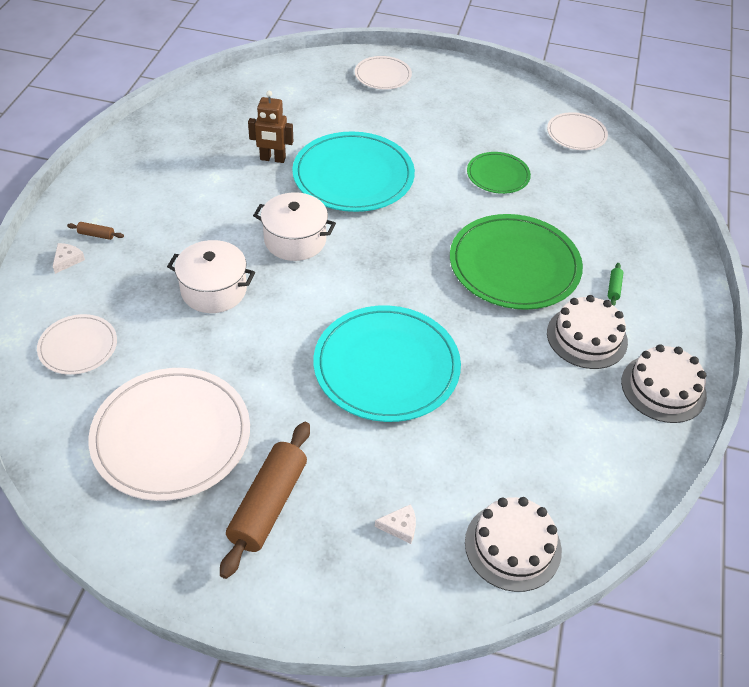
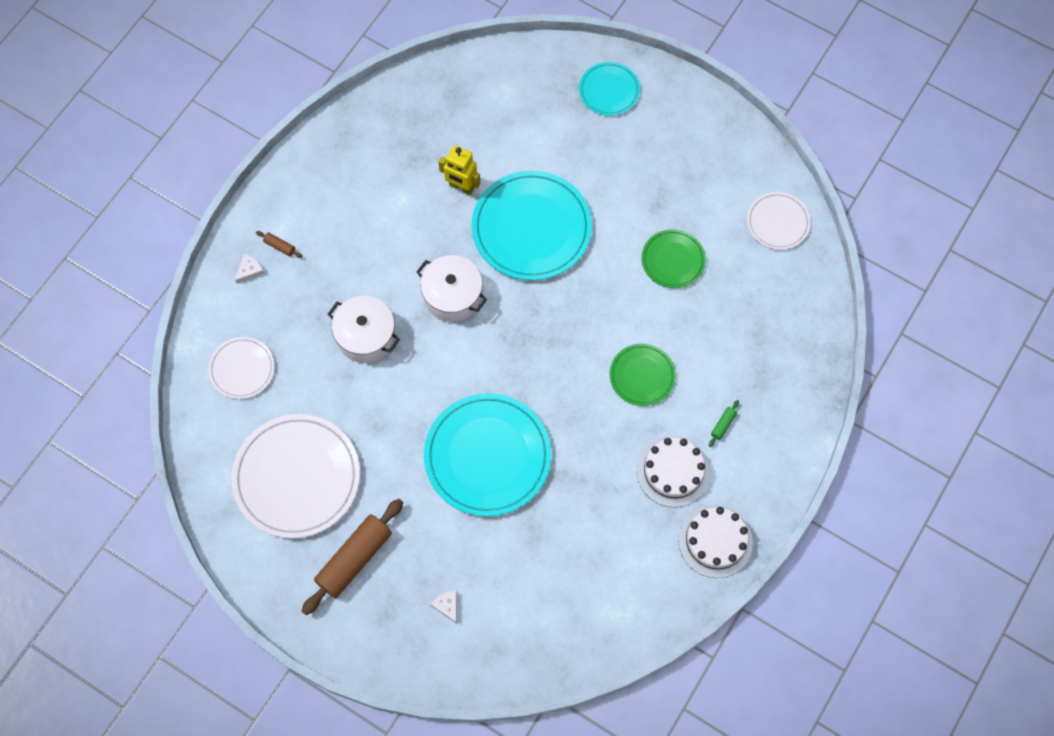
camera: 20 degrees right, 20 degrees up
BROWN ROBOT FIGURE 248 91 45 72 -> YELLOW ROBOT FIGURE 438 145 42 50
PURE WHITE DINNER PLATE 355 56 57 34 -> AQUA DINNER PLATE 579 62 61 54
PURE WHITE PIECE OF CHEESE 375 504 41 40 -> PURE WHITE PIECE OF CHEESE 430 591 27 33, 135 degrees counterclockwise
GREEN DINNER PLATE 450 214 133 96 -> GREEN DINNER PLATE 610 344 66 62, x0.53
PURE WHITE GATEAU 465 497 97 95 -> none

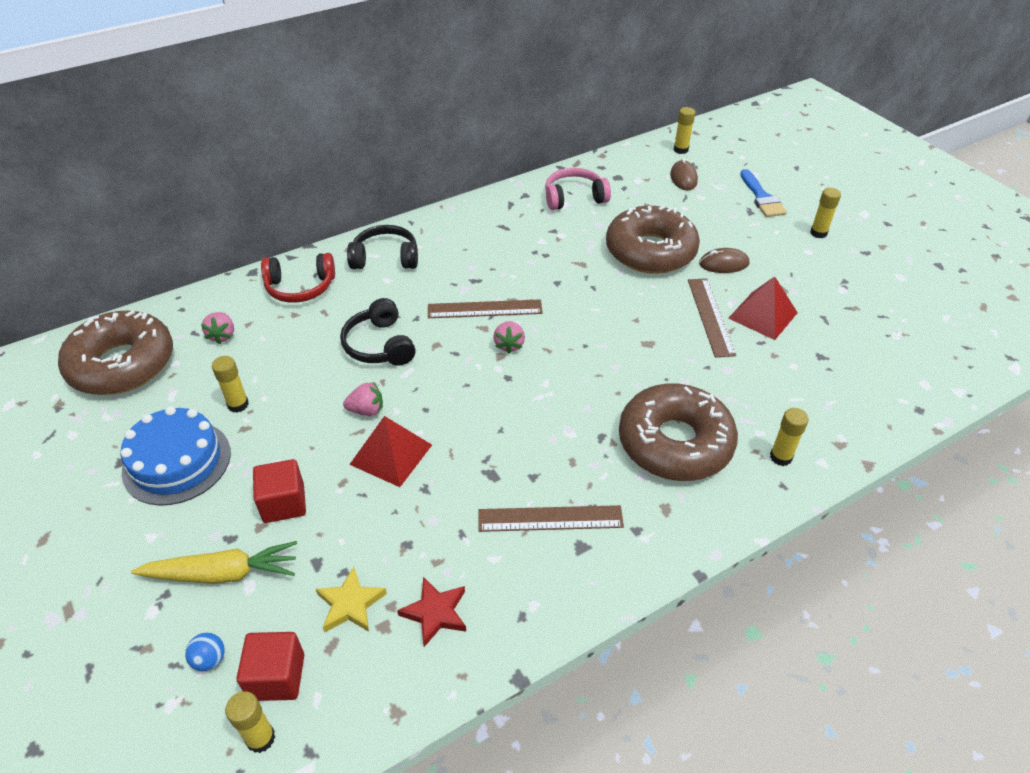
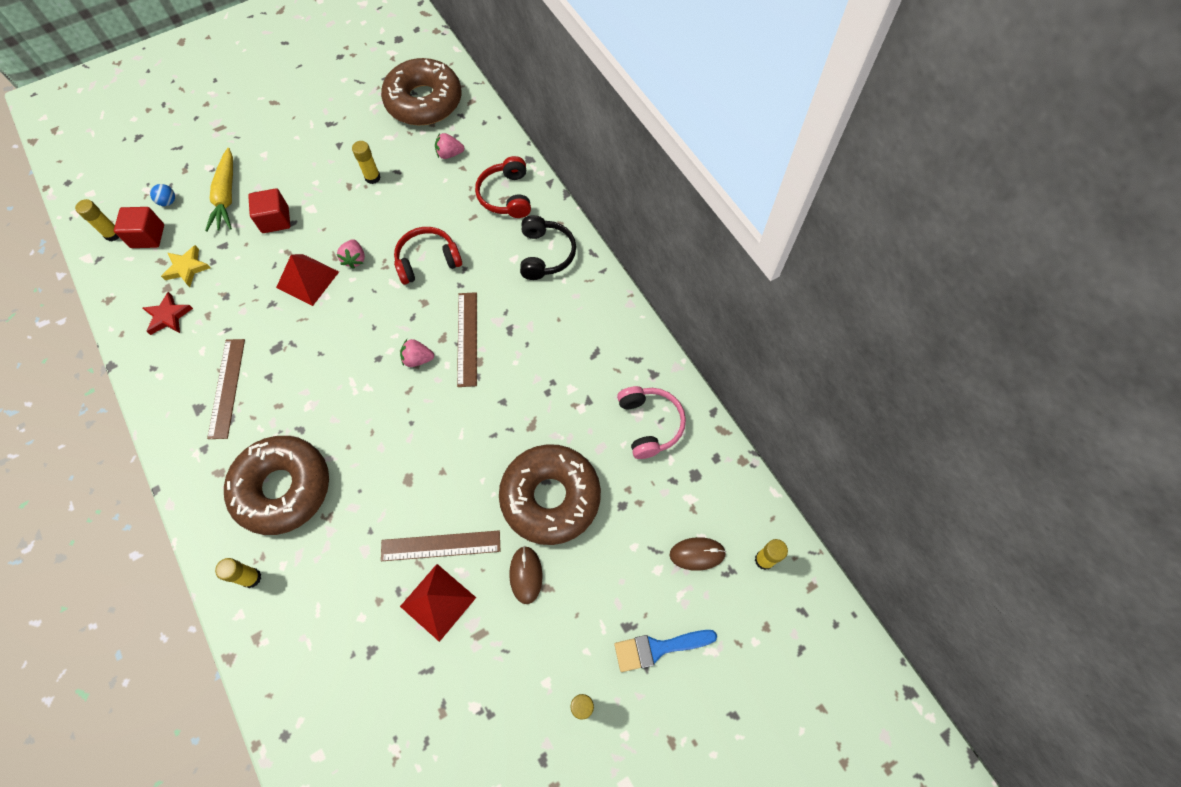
camera: 90 degrees right, 20 degrees up
ROYAL BLUE GATEAU 121 406 110 100 -> none
BLACK HEADPHONES 340 298 76 68 -> CRIMSON HEADPHONES 394 227 68 58

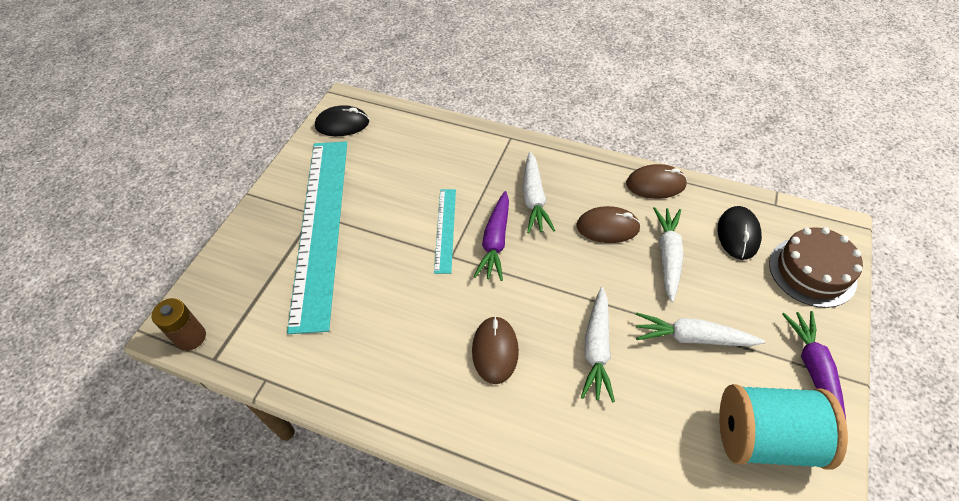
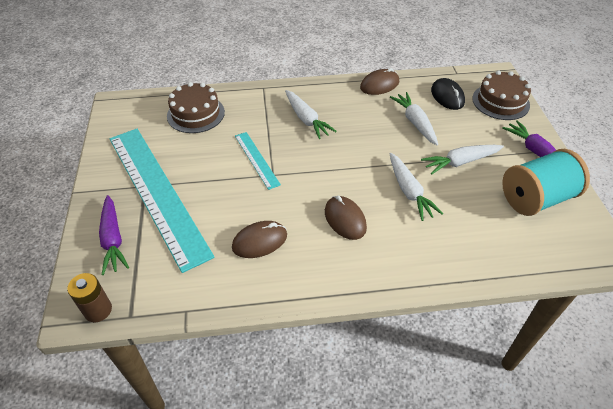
camera: 30 degrees left, 5 degrees down
BLACK PC MOUSE 315 105 54 31 -> none
PURPLE CARROT 474 191 35 90 -> PURPLE CARROT 99 195 30 80, move
BROWN PC MOUSE 576 206 65 37 -> BROWN PC MOUSE 232 221 55 37, move
none -> BROWN GATEAU 167 82 58 51

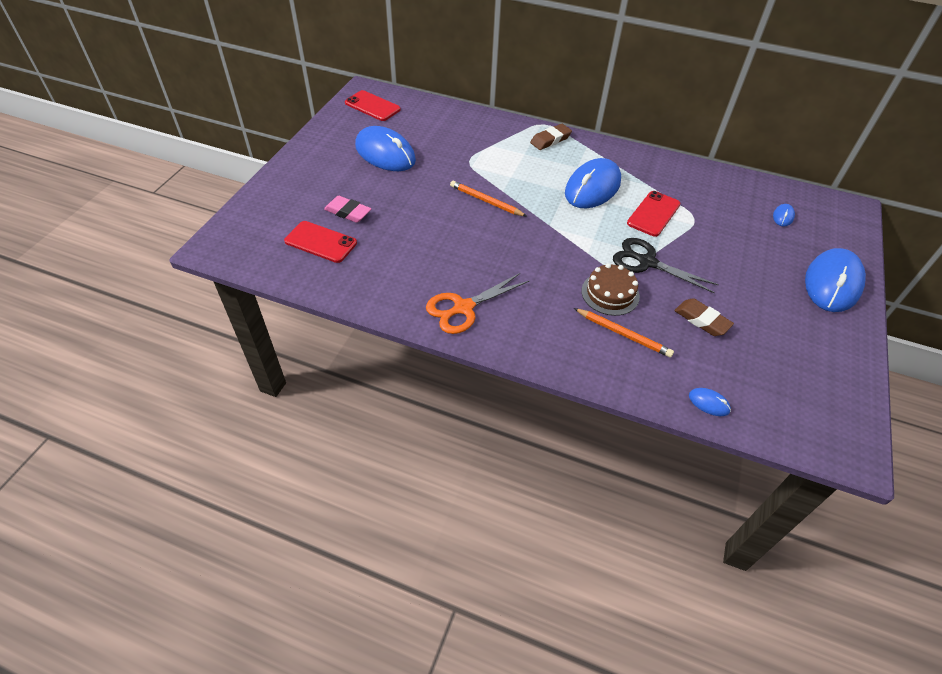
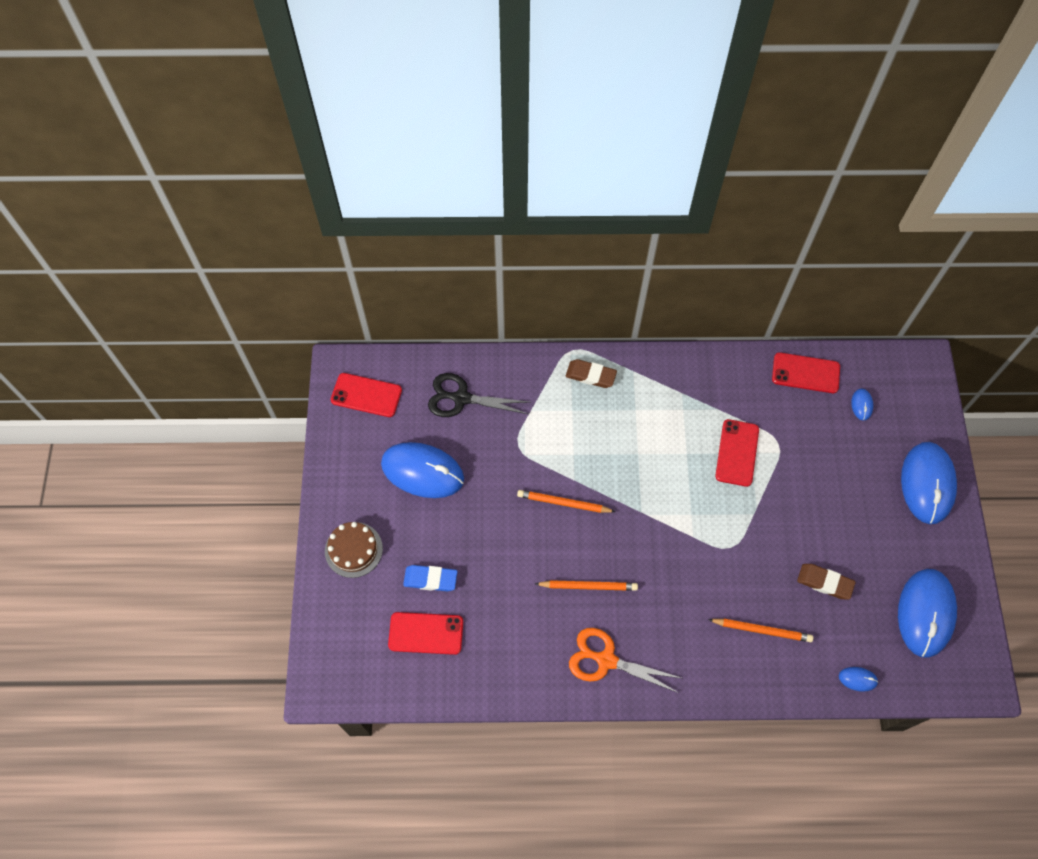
camera: 20 degrees left, 15 degrees up
ROSY ERASER 324 196 47 27 -> ROYAL BLUE ERASER 403 565 54 27
ORANGE-COLOURED SHEARS 426 273 103 61 -> ORANGE-COLOURED SHEARS 569 628 112 65, 75 degrees clockwise
BROWN ERASER 530 124 42 26 -> BROWN ERASER 566 359 51 29, 75 degrees clockwise
ROYAL BLUE PC MOUSE 565 158 56 50 -> ROYAL BLUE PC MOUSE 898 569 59 89, move
BROWN GATEAU 582 263 58 53 -> BROWN GATEAU 325 522 58 56, move
BLACK SHEARS 613 238 106 56 -> BLACK SHEARS 428 373 102 44, move
none -> ORANGE-COLOURED PENCIL 535 580 103 11
none -> CRIMSON SMARTPHONE 772 352 68 41

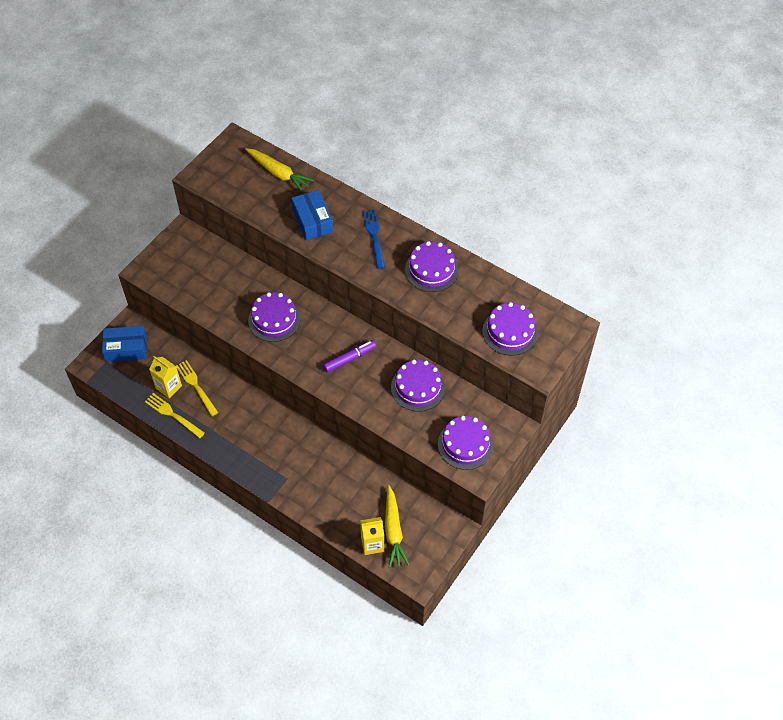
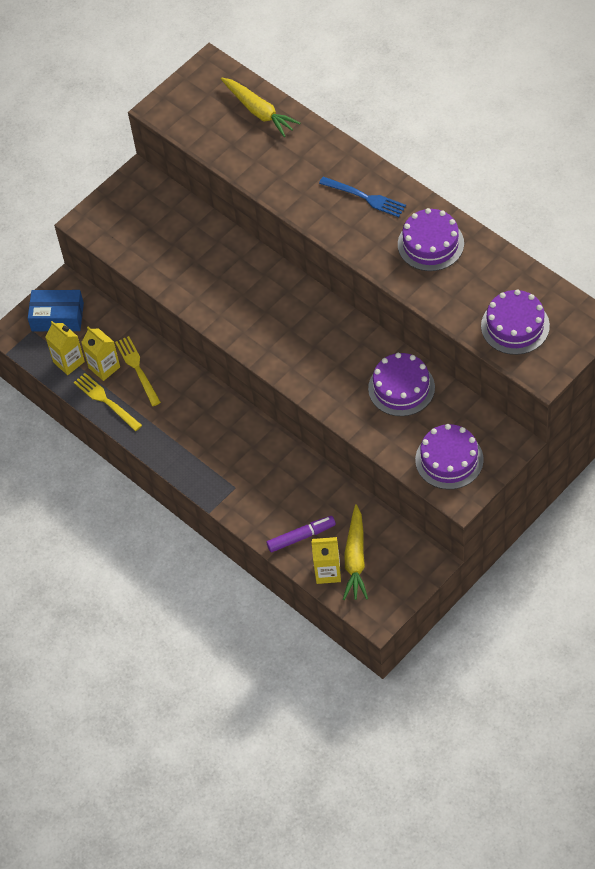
camera: 15 degrees right, 0 degrees up
PURPLE GATEAU 248 292 52 50 -> none
ROYAL BLUE PACKAGE 291 190 42 50 -> none
PURPLE MARKER PEN 323 340 53 33 -> PURPLE MARKER PEN 267 516 69 36, move
ROYAL BLUE TABLE FORK 363 209 22 60 -> ROYAL BLUE TABLE FORK 319 177 87 40, 120 degrees clockwise
none -> YELLOW JUICE CARTON 45 321 40 54

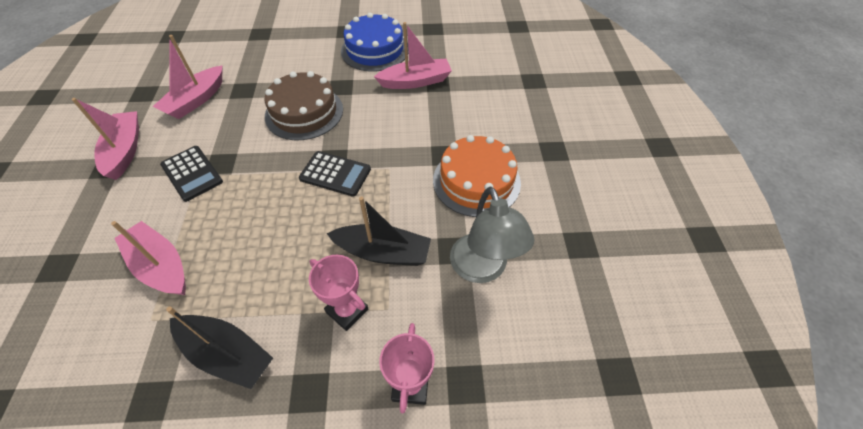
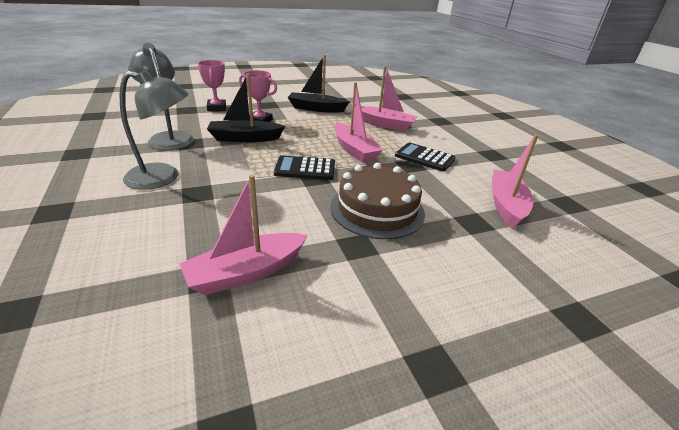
camera: 160 degrees right, 20 degrees down
ROSY BOAT 72 98 67 82 -> ROSY BOAT 334 82 49 81, move
ROYAL BLUE GATEAU 341 13 68 59 -> none
ORANGE-COLOURED GATEAU 433 135 88 82 -> GRAY READING LAMP 120 70 69 120

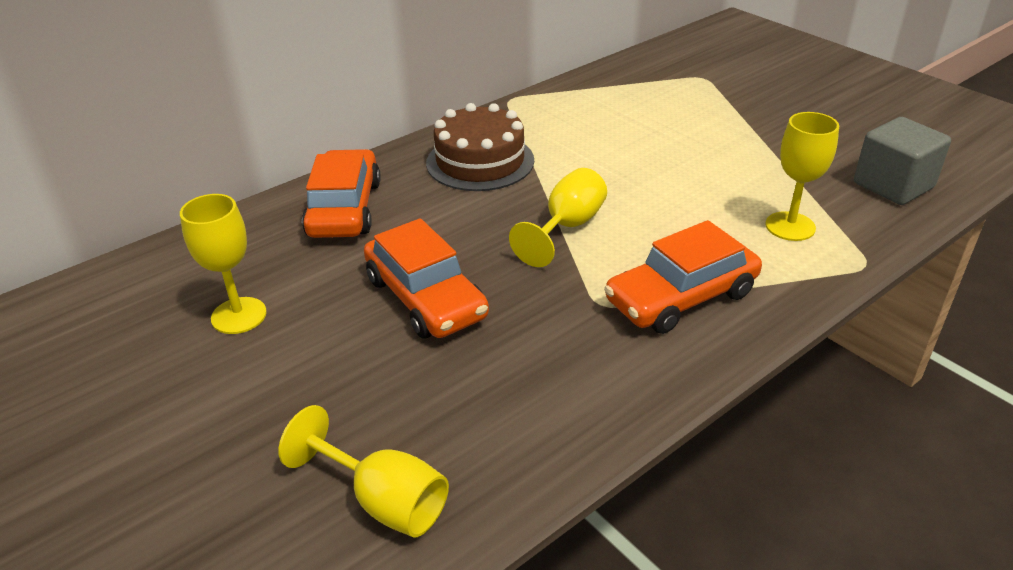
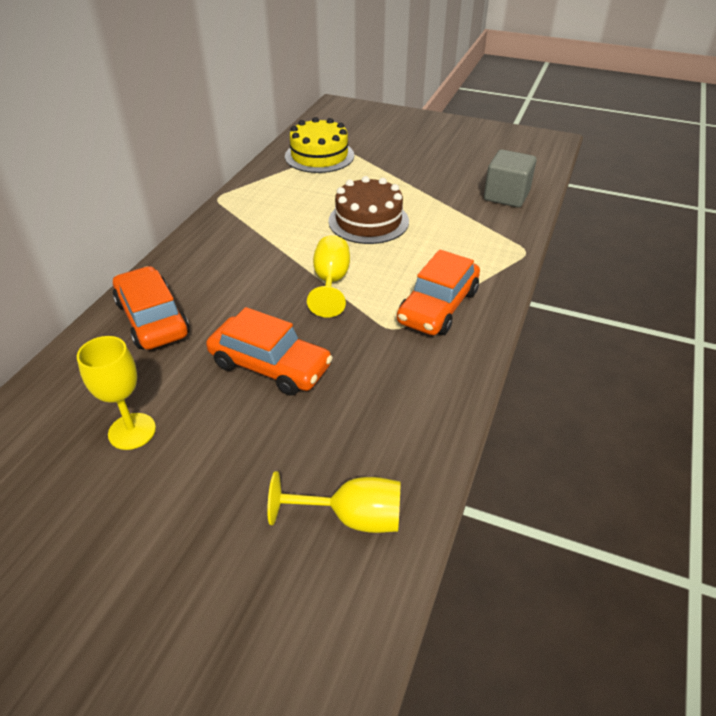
camera: 30 degrees left, 5 degrees up
BROWN GATEAU 426 103 108 88 -> BROWN GATEAU 328 176 81 68, move
YELLOW CHALICE 765 112 74 129 -> none
none -> YELLOW GATEAU 285 117 69 56

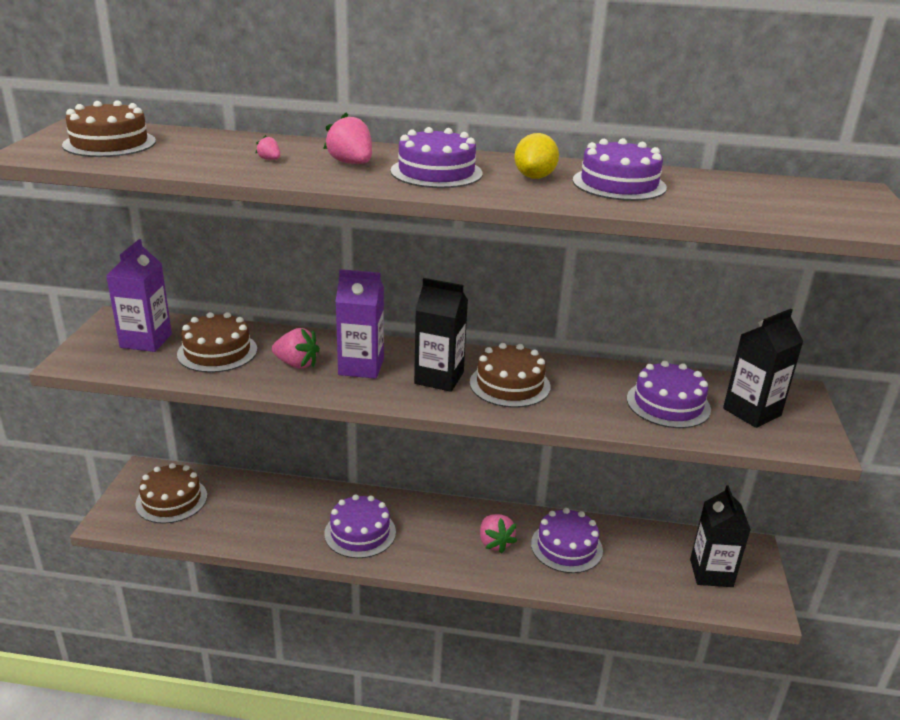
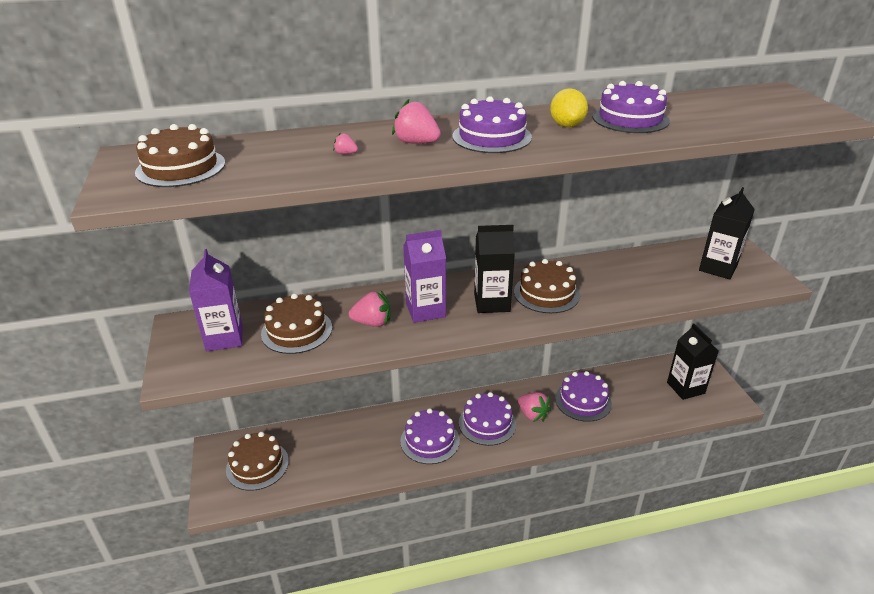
camera: 20 degrees left, 5 degrees up
PURPLE GATEAU 627 361 84 67 -> PURPLE GATEAU 459 392 57 54, move

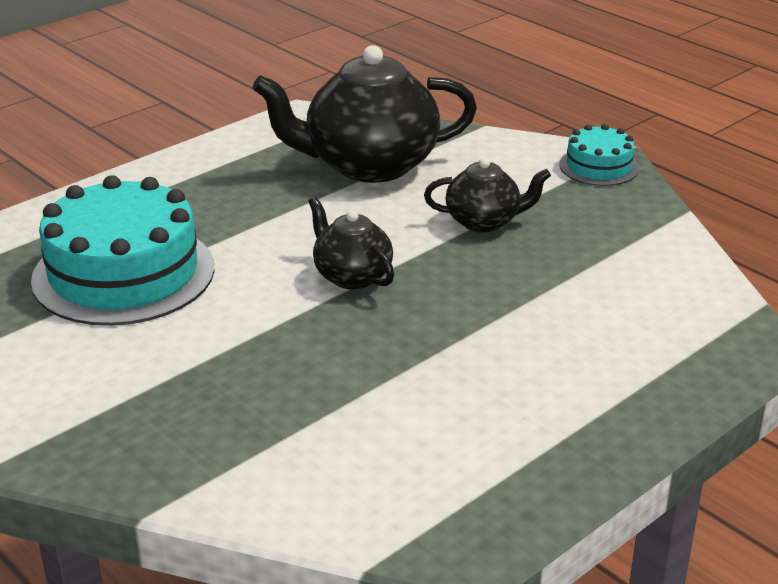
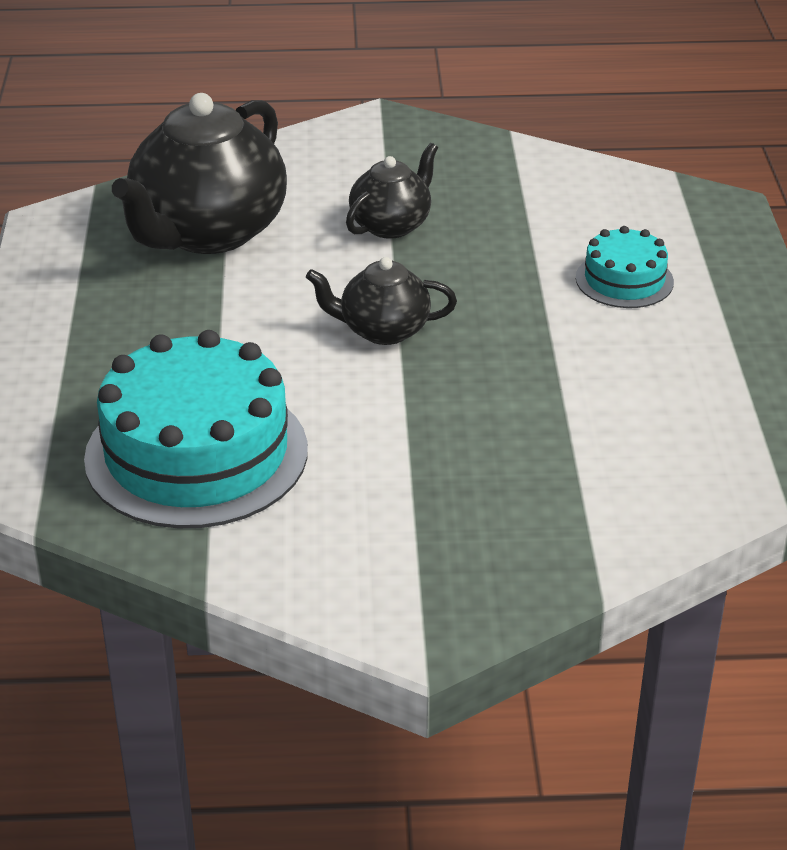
camera: 50 degrees left, 5 degrees up
AQUA GATEAU 559 124 80 62 -> AQUA GATEAU 576 226 98 82, move

